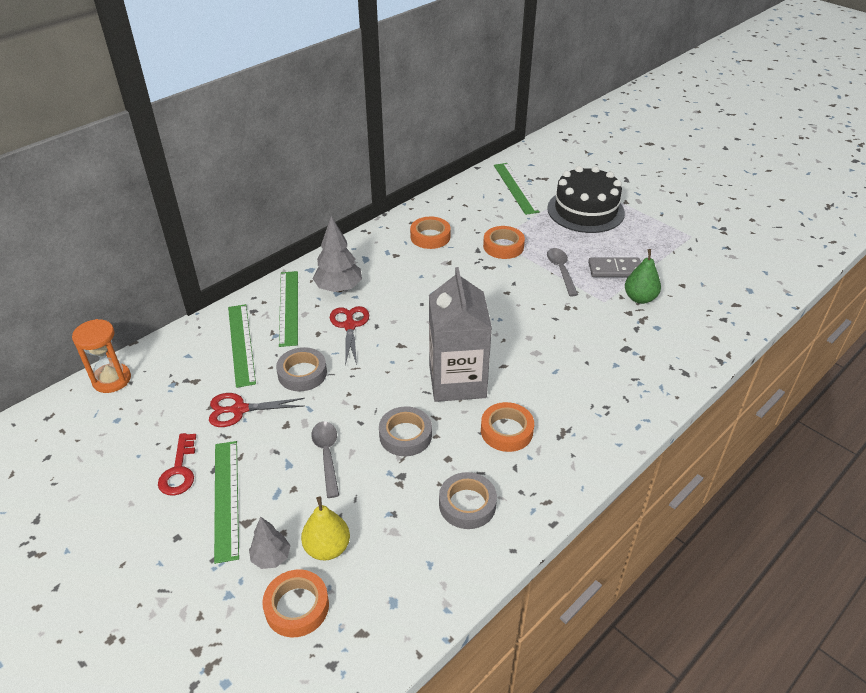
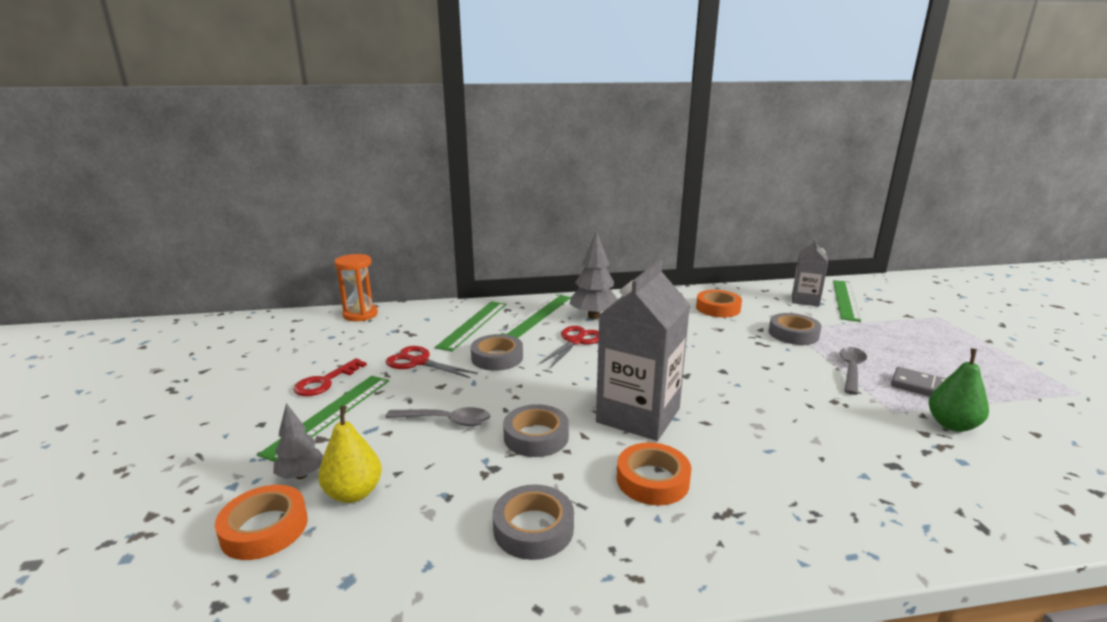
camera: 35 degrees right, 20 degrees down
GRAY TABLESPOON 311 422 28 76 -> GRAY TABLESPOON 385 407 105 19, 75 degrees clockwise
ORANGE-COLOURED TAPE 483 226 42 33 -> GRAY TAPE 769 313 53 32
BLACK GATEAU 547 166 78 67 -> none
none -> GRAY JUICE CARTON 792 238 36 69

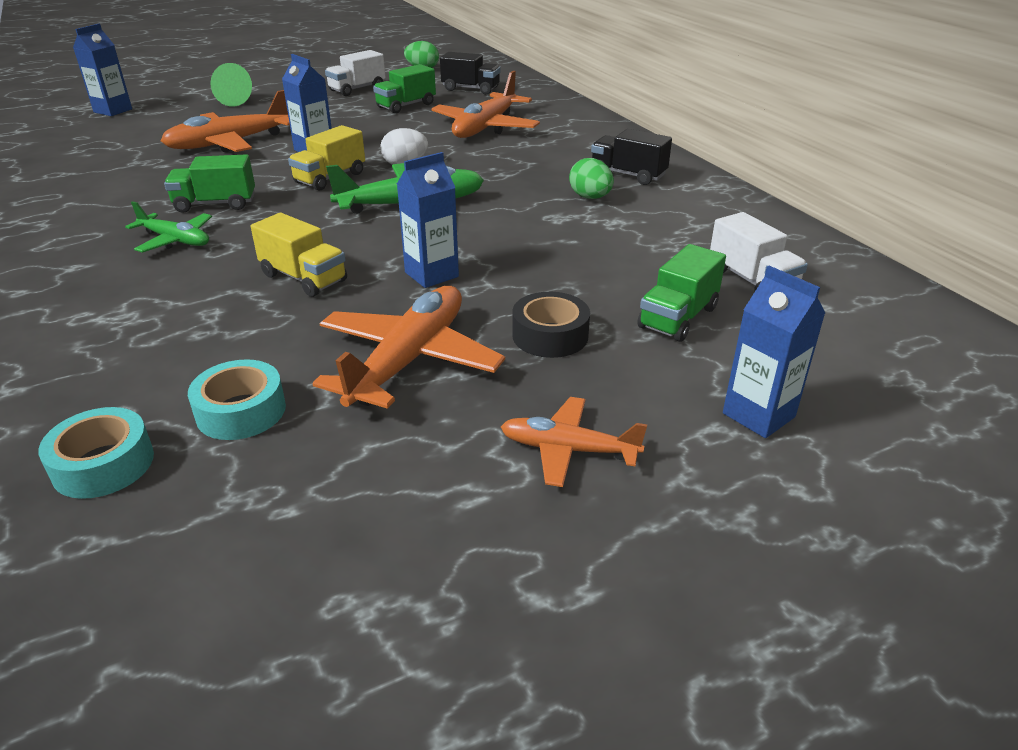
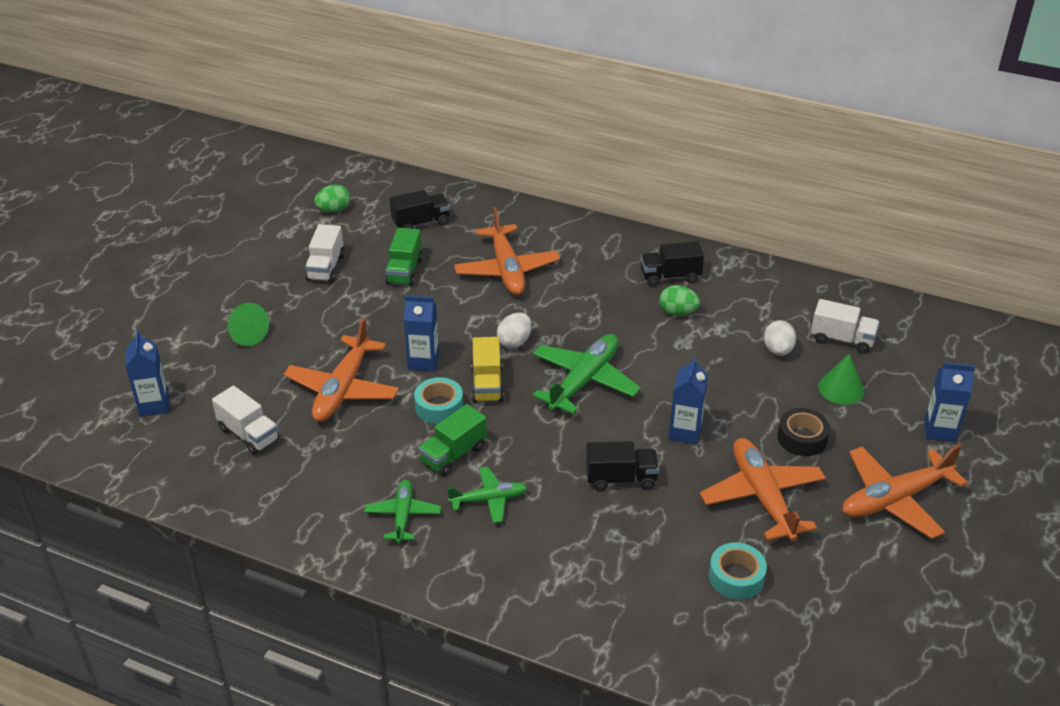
camera: 40 degrees left, 5 degrees up
AQUA TAPE 38 407 116 92 -> AQUA TAPE 414 377 49 47, move
YELLOW LORRY 251 213 96 84 -> BLACK LORRY 586 441 73 50
ORANGE-COLOURED TOY PLANE 501 397 146 90 -> ORANGE-COLOURED TOY PLANE 843 444 125 95, x1.72
GREEN LORRY 637 244 89 98 -> GREEN CONE SHAPE 818 354 47 51
none -> PURE WHITE LORRY 212 386 68 69
none -> GREEN TOY PLANE 364 480 77 63
none -> PURE WHITE EGG SHAPE 764 320 32 36

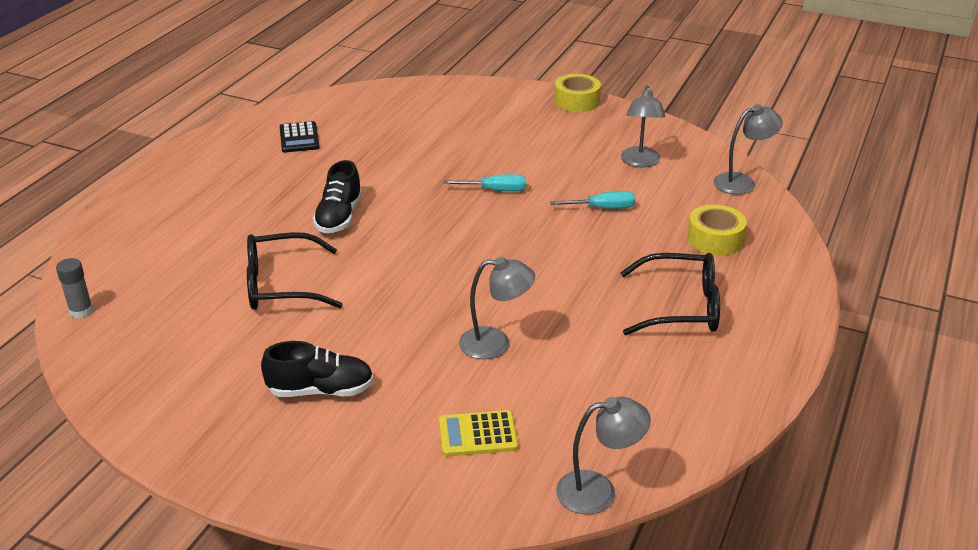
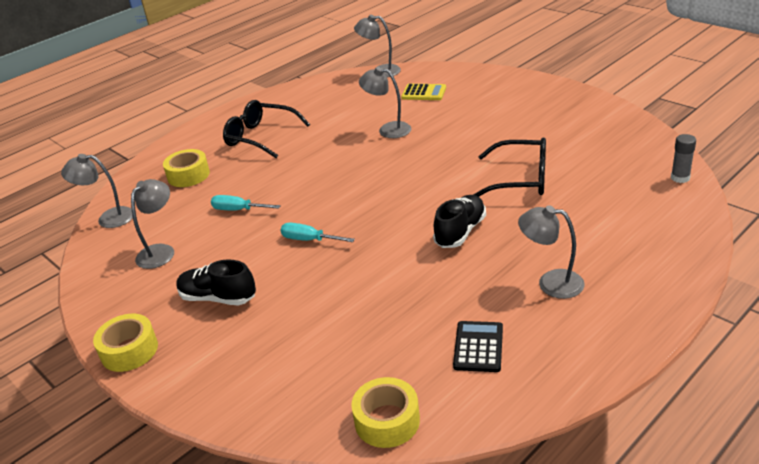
camera: 155 degrees left, 0 degrees up
BLACK SNEAKER 261 341 113 56 -> BLACK SNEAKER 176 260 80 45, move
none -> YELLOW TAPE 351 377 69 71
none -> GRAY READING LAMP 518 205 67 94

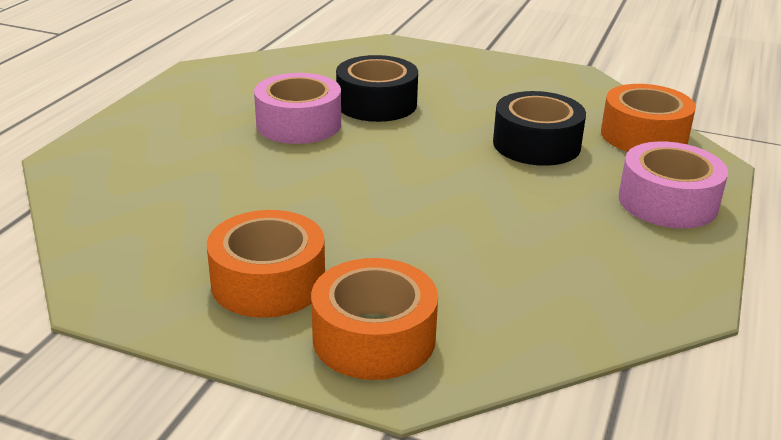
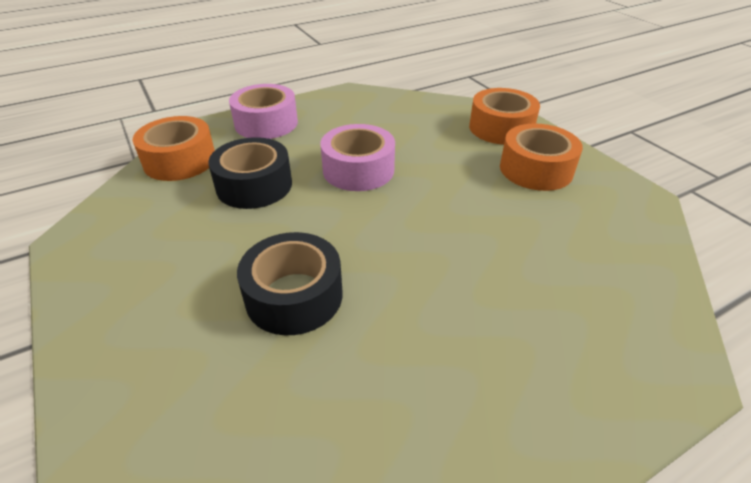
camera: 140 degrees left, 10 degrees up
ROSY TAPE 254 73 87 71 -> ROSY TAPE 320 124 75 67, move

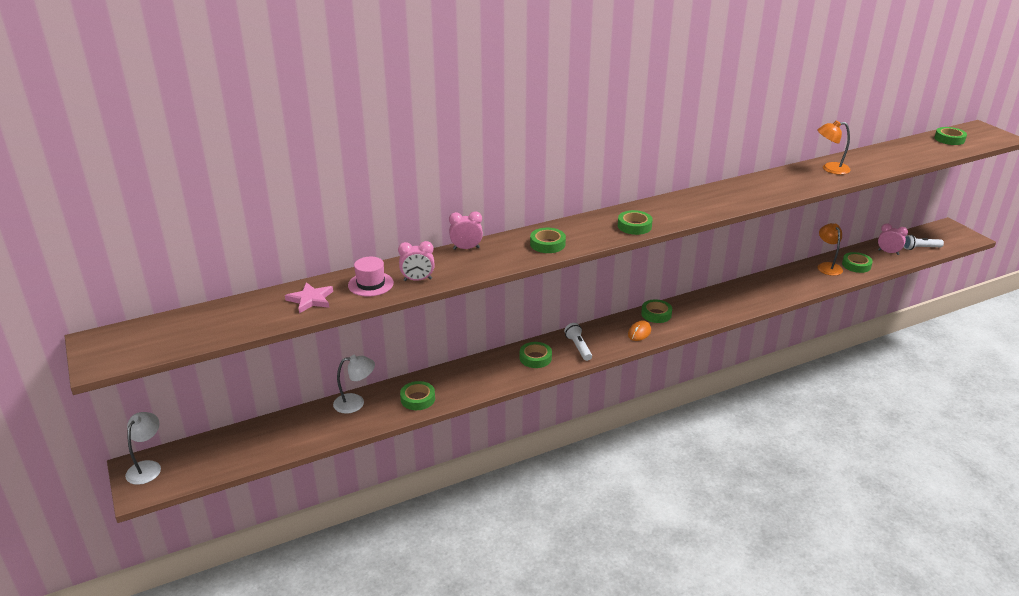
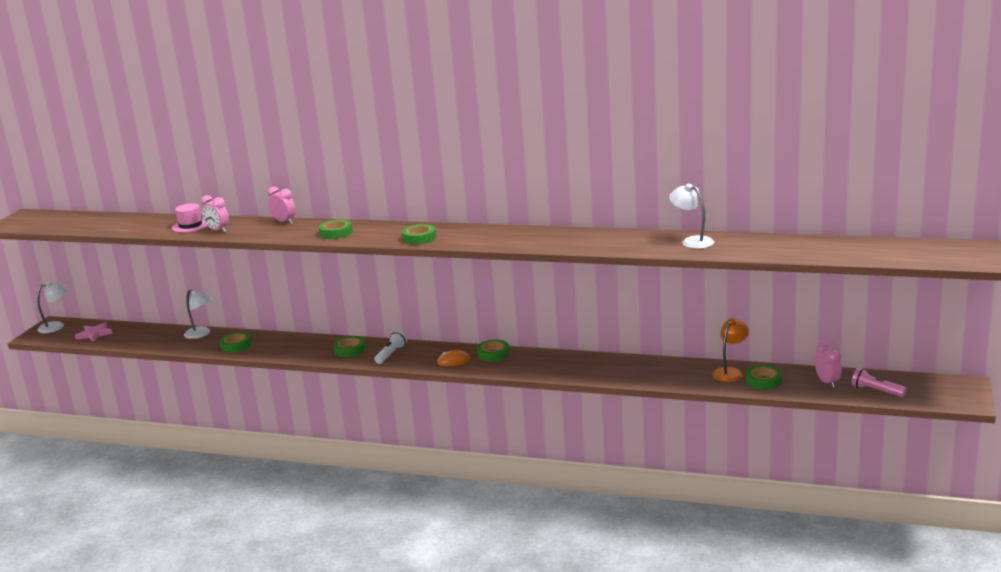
camera: 45 degrees right, 10 degrees down
ROSY STAR SHAPE 285 282 48 31 -> ROSY STAR SHAPE 75 322 38 20, move
ORANGE-COLOURED READING LAMP 817 120 34 55 -> PURE WHITE READING LAMP 669 183 45 66
PURE WHITE FLASHLIGHT 904 235 40 15 -> ROSY FLASHLIGHT 852 368 55 29
GREEN TAPE 934 127 33 18 -> none

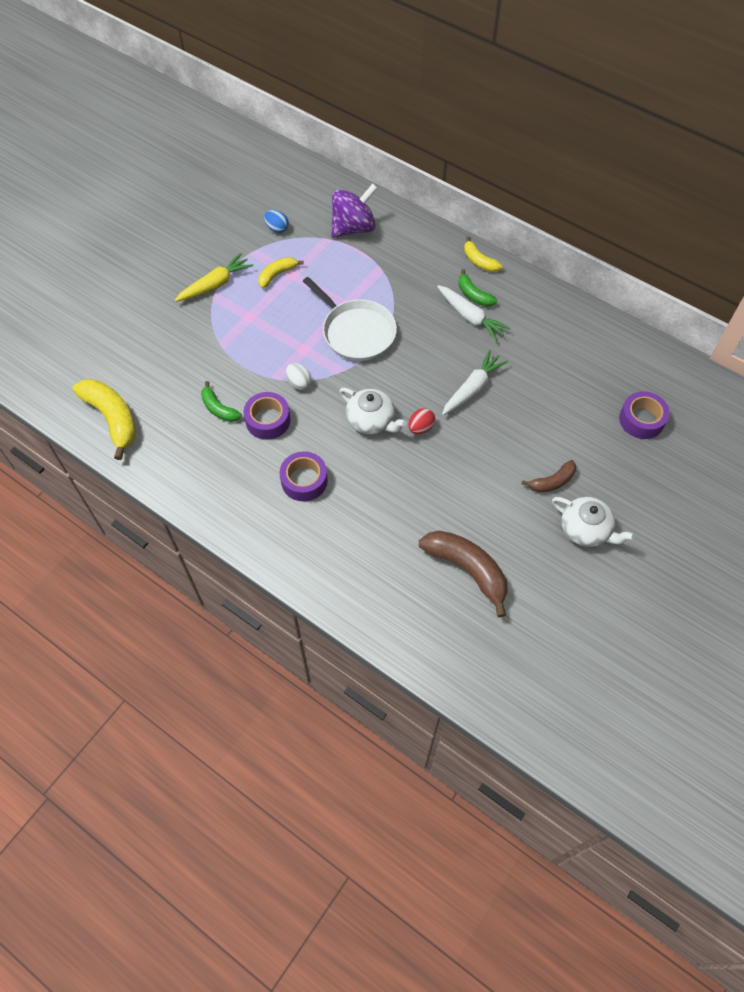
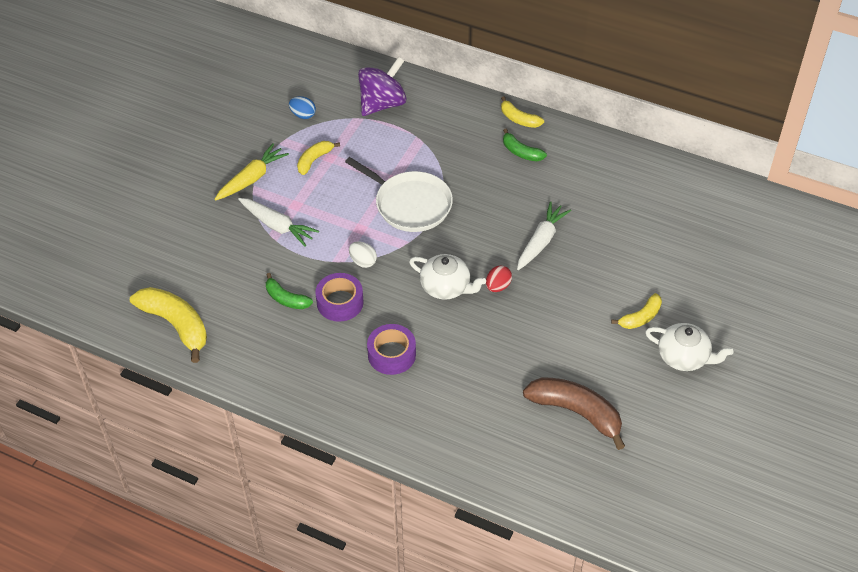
camera: 10 degrees left, 10 degrees down
PURE WHITE CARROT 437 285 74 56 -> PURE WHITE CARROT 238 198 81 48, move
BROWN TOY BANANA 522 460 54 32 -> YELLOW TOY BANANA 611 293 51 36
PURPLE TAPE 619 391 51 48 -> none

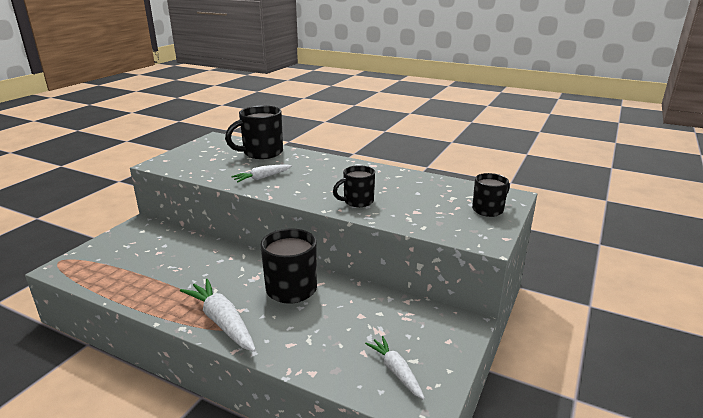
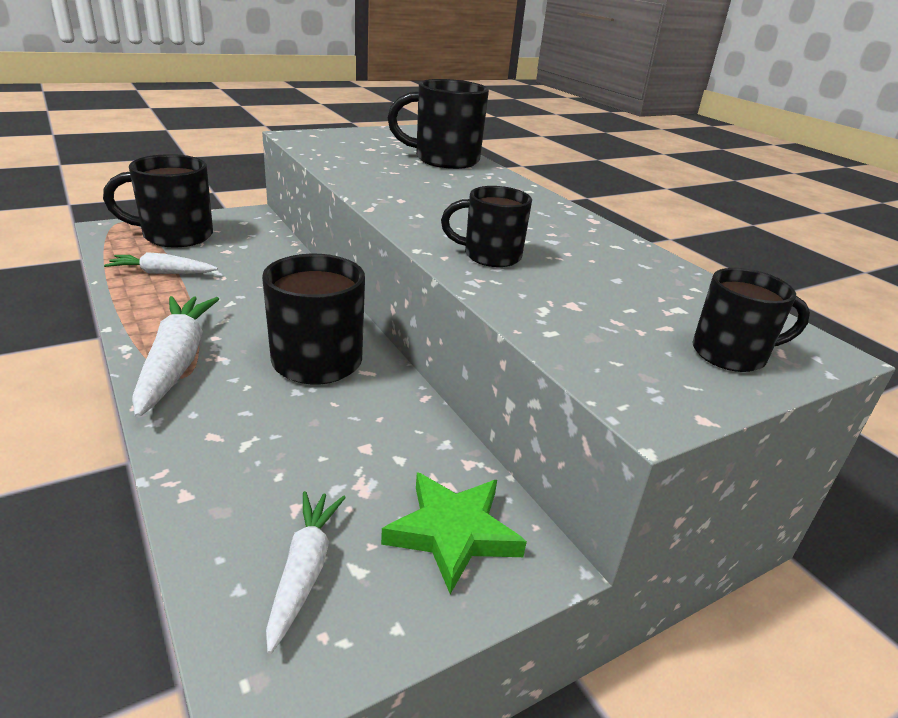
camera: 30 degrees right, 5 degrees up
PURE WHITE CARROT 231 164 61 18 -> PURE WHITE CARROT 104 252 114 22, move
none -> BLACK COFFEE MUG 103 154 110 93
none -> GREEN STAR SHAPE 381 472 146 122

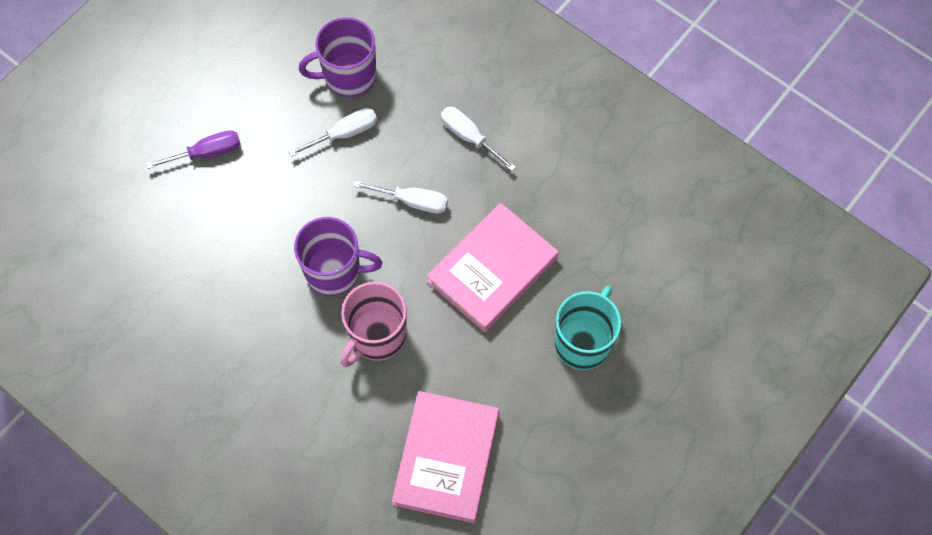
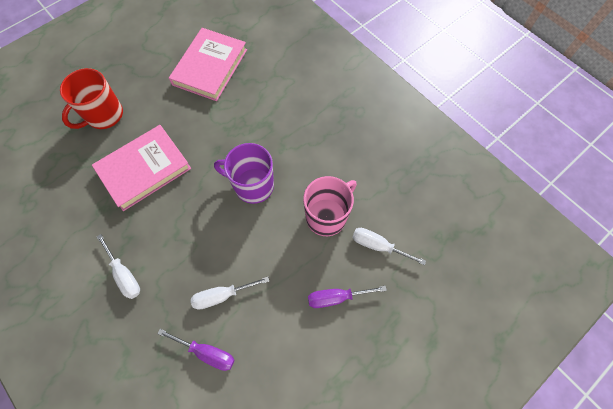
camera: 170 degrees left, 0 degrees up
PURPLE COFFEE MUG 299 17 77 80 -> PURPLE SCREWDRIVER 157 329 78 42
ROSY COFFEE MUG 340 282 67 85 -> ROSY COFFEE MUG 303 176 54 60, move
PURE WHITE SCREWDRIVER 353 181 95 33 -> PURE WHITE SCREWDRIVER 352 228 74 37, move
AQUA COFFEE MUG 555 286 66 84 -> CRIMSON COFFEE MUG 60 68 63 61

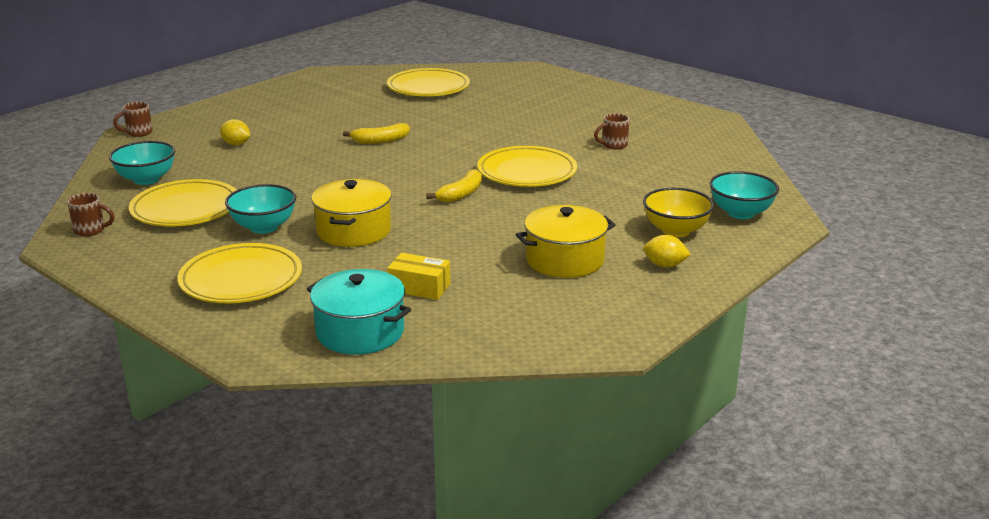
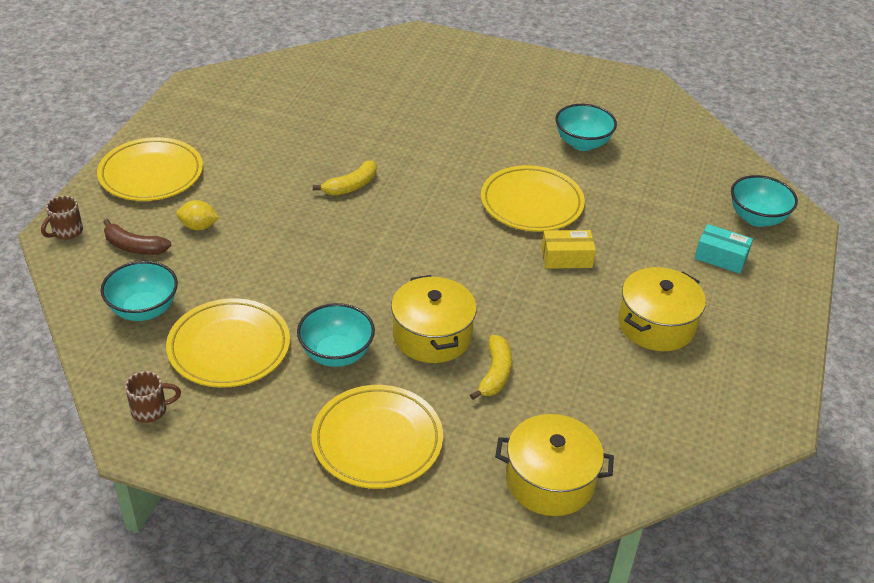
camera: 25 degrees left, 15 degrees up
AQUA STOCKPOT 307 269 104 86 -> YELLOW STOCKPOT 495 414 119 102
YELLOW DINNER PLATE 387 68 83 28 -> YELLOW DINNER PLATE 97 137 106 64, move
YELLOW PACKAGE 387 253 63 47 -> YELLOW PACKAGE 541 230 55 39, move
YELLOW TOY BANANA 426 169 56 34 -> YELLOW TOY BANANA 470 335 42 65, move
BROWN COFFEE MUG 594 113 35 36 -> AQUA DEEP DISH 555 104 62 47
YELLOW DEEP DISH 643 188 71 49 -> AQUA PACKAGE 694 224 59 50
YELLOW TOY LEMON 643 235 48 33 -> none
none -> BROWN TOY BANANA 103 219 69 36

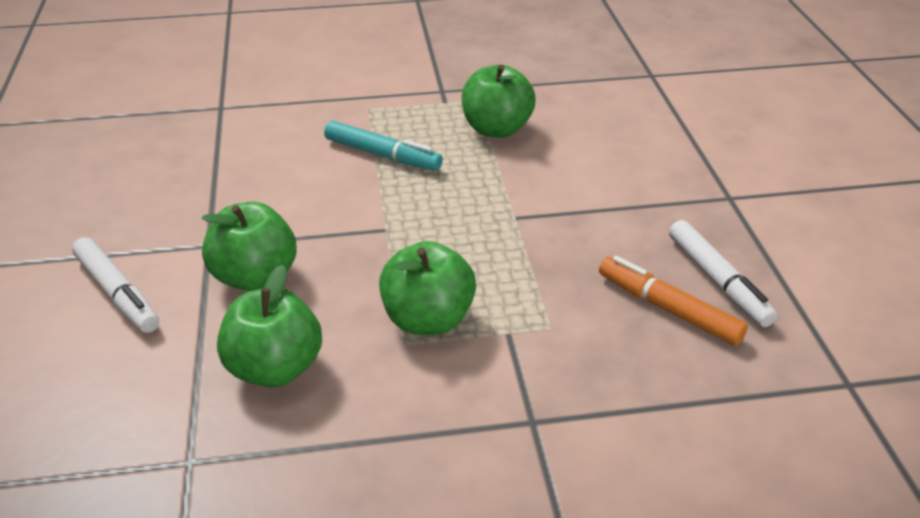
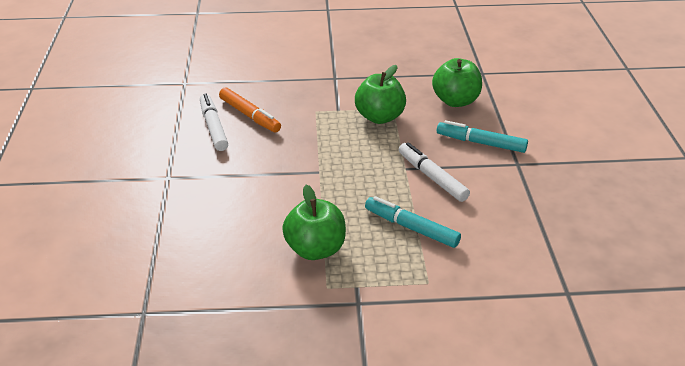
camera: 175 degrees left, 0 degrees up
PURE WHITE MARKER PEN 72 237 87 96 -> PURE WHITE MARKER PEN 399 142 71 60, move
GREEN TOY APPLE 202 202 94 89 -> AQUA MARKER PEN 437 120 91 33

